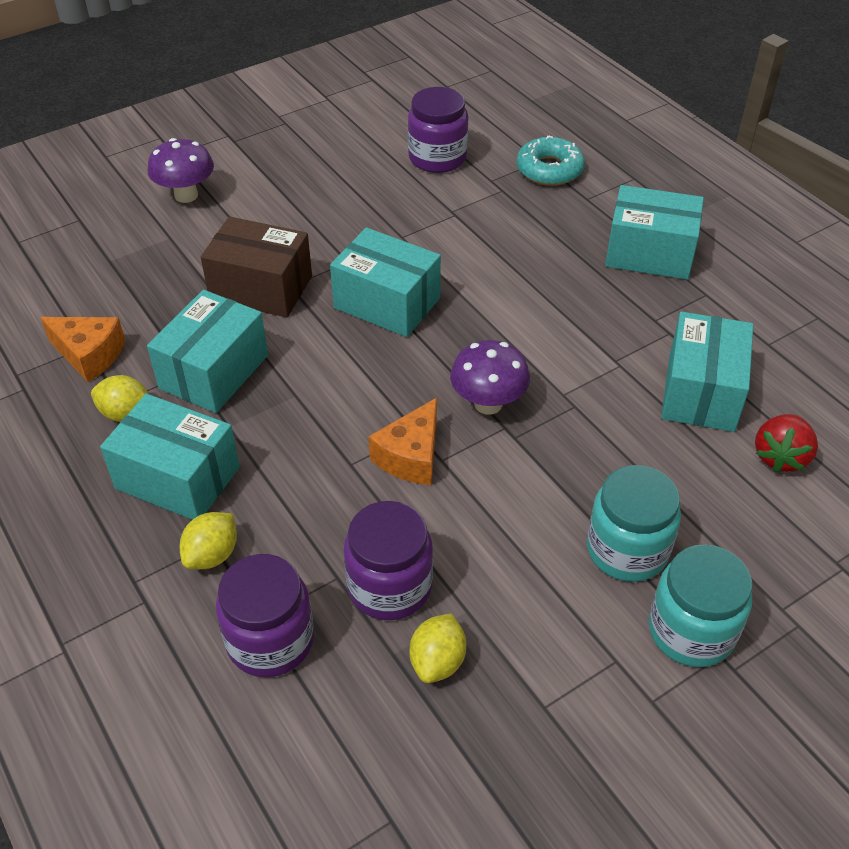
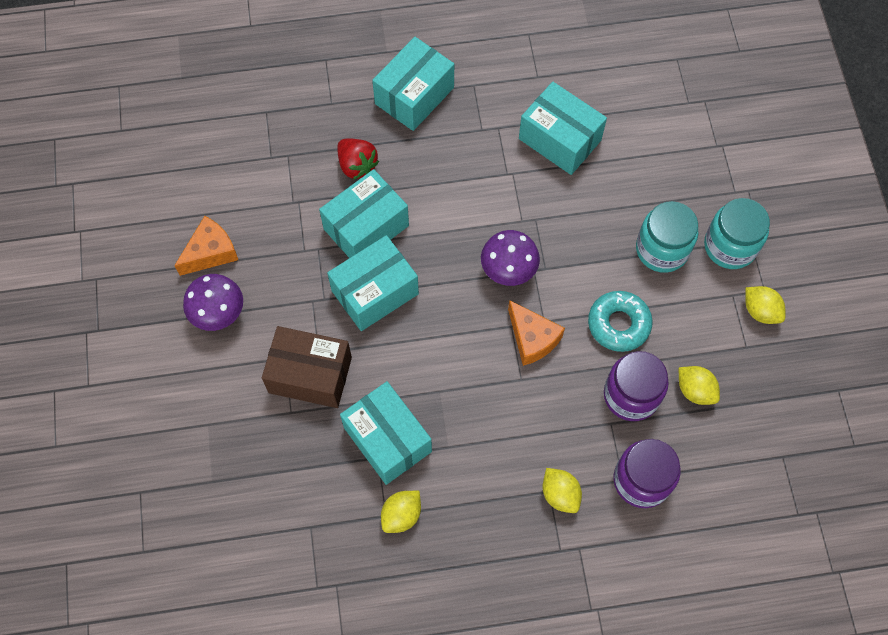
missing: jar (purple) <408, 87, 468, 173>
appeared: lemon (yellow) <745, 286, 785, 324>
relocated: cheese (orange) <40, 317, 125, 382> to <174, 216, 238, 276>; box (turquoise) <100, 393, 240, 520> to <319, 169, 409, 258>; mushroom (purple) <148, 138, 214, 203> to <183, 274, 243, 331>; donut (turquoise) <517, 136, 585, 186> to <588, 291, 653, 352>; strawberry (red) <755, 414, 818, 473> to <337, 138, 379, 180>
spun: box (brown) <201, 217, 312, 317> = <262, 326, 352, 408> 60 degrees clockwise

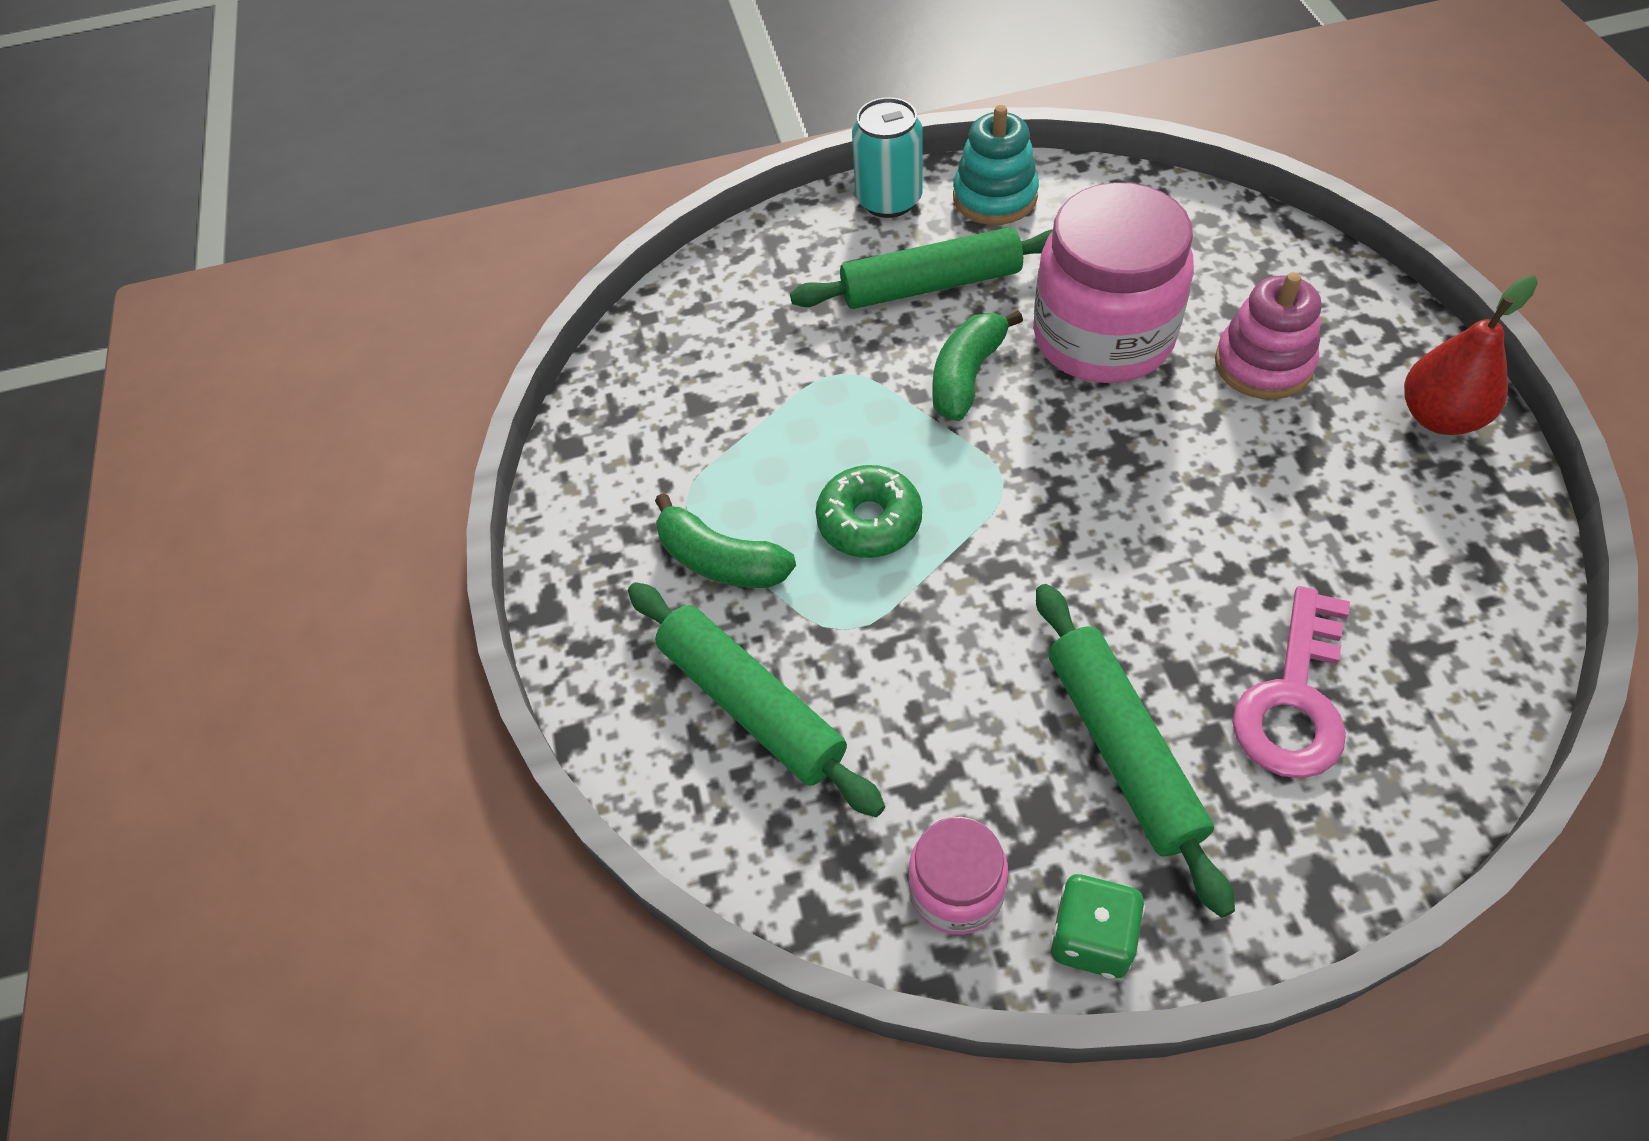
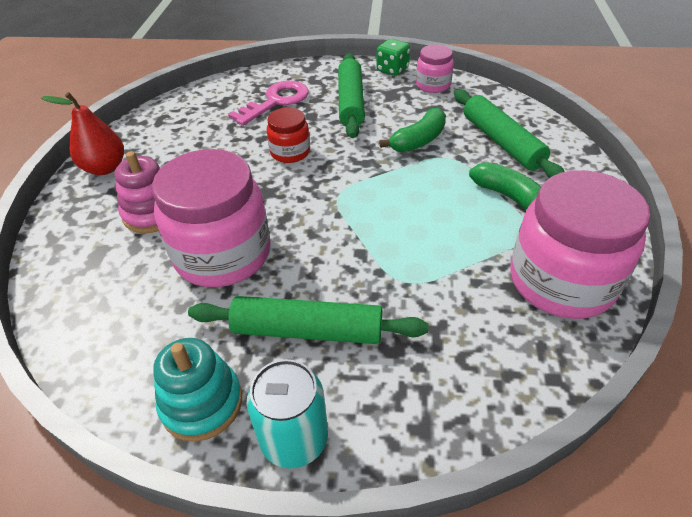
missing: donut (green) <816, 465, 922, 558>
appeared: jar (red) <267, 108, 310, 163>; jar (pink) <510, 170, 650, 319>
relocated: banana (green) <932, 310, 1023, 421> to <379, 108, 446, 152>

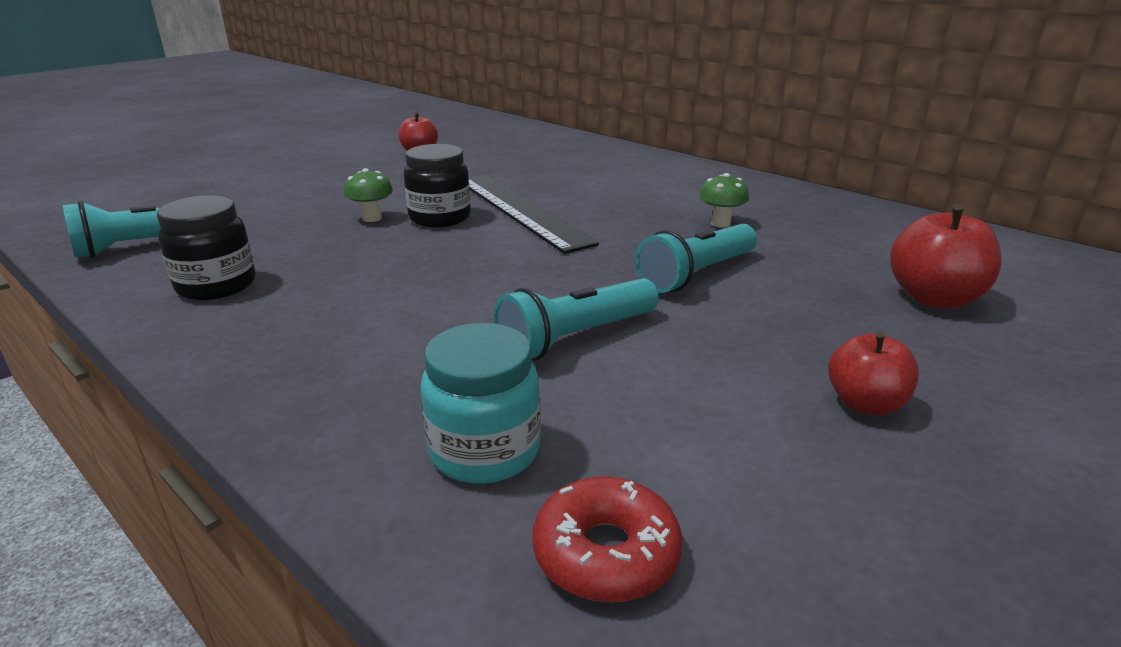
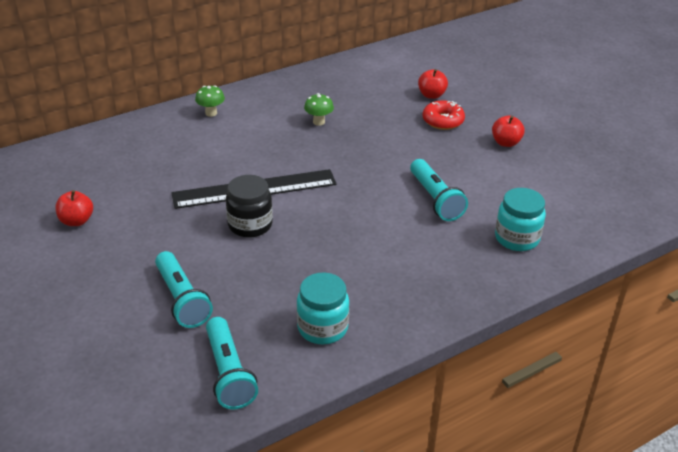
relocated: mushroom (green) <344, 168, 393, 222> to <195, 85, 225, 117>; donut (red) <533, 476, 682, 602> to <423, 100, 465, 130>; flashlight (turquoise) <635, 224, 757, 293> to <155, 251, 213, 328>
colour: jar (black) <157, 195, 256, 300> to jar (turquoise) <297, 272, 349, 344>
size: apple (red) <890, 204, 1002, 308> = <418, 69, 448, 99> x0.66

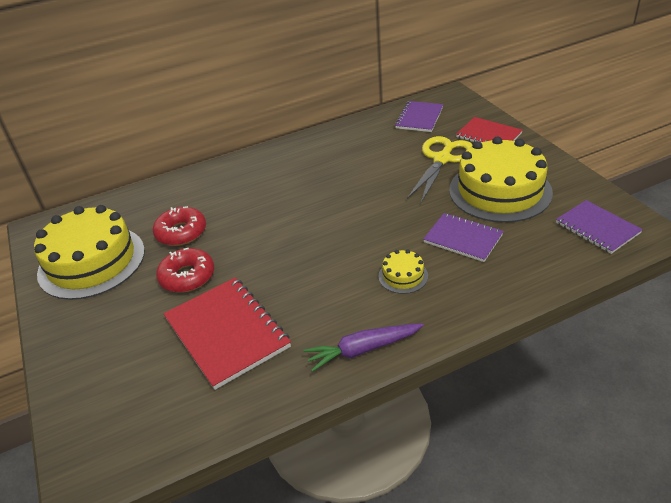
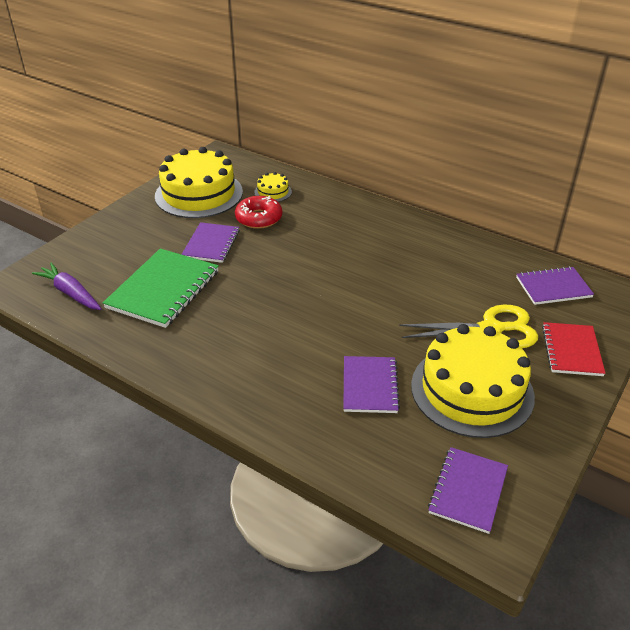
relocated: carrot (purple) <304, 323, 424, 372> to <32, 263, 102, 310>; cake (yellow) <378, 249, 428, 294> to <254, 172, 292, 202>
exchanged: donut (red) <156, 248, 214, 292> to notebook (purple) <181, 222, 240, 263>
colour: notebook (red) <163, 277, 291, 390> to notebook (green) <103, 248, 219, 328>

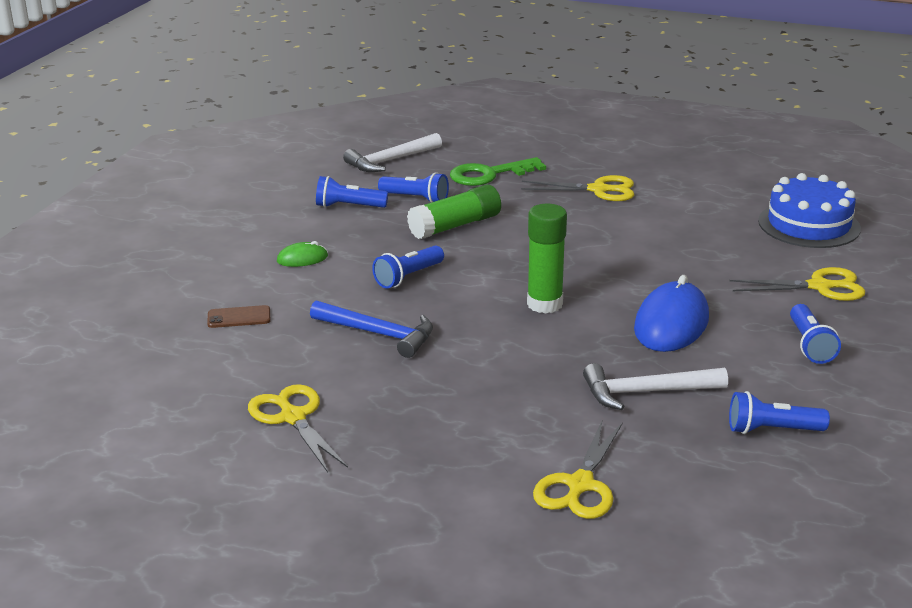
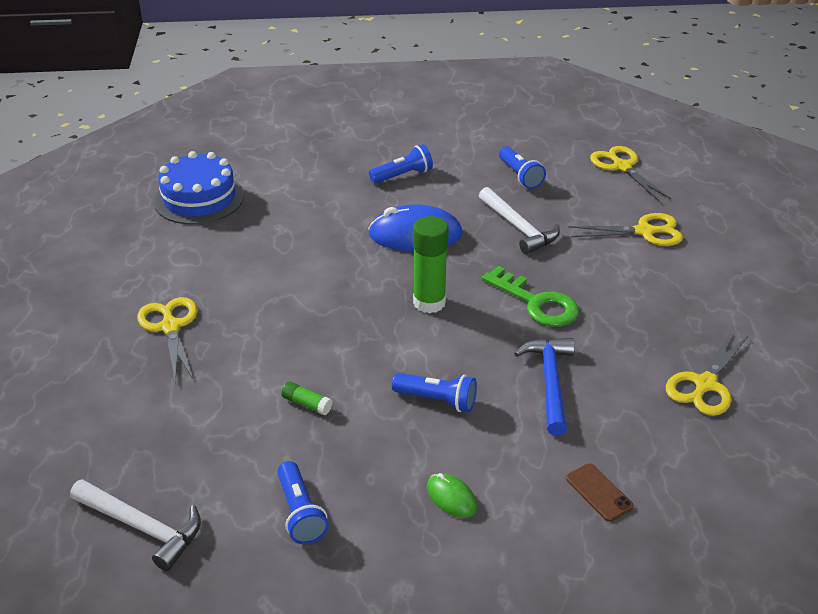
missing: flashlight (blue) <378, 172, 449, 203>
relocated: key (green) <450, 157, 546, 186> to <482, 266, 579, 327>; scissors (yellow) <729, 267, 865, 301> to <590, 146, 671, 201>
size: glue stick (green) <407, 184, 501, 239> = <281, 381, 332, 415> x0.47

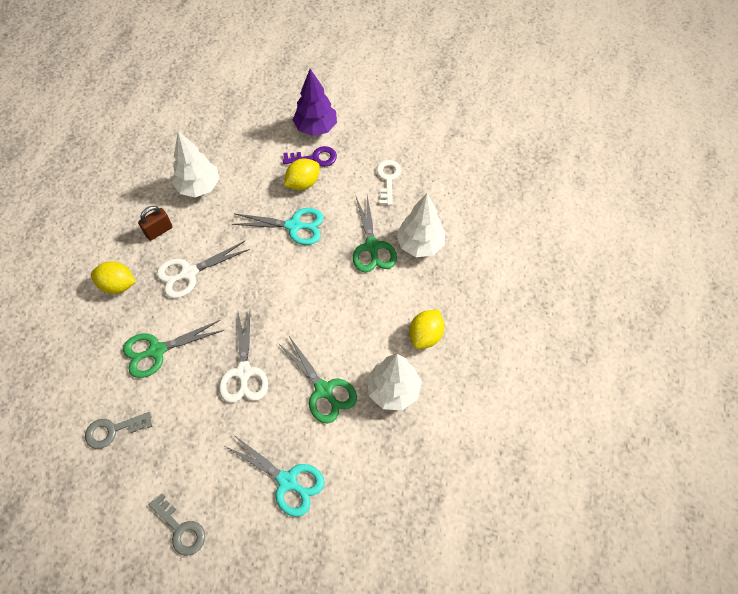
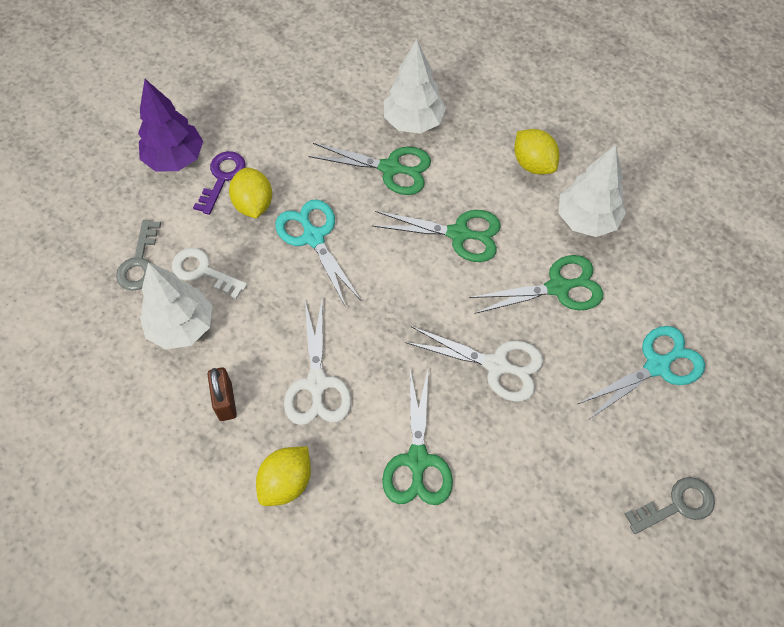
appeared: scissors (green) <372, 210, 501, 262>
relocated: key (grey) <85, 412, 153, 449> to <116, 220, 161, 291>; key (white) <376, 160, 401, 205> to <172, 248, 247, 299>
spun: scissors (turquoise) <232, 208, 324, 245> = <275, 199, 361, 308> 60 degrees counterclockwise

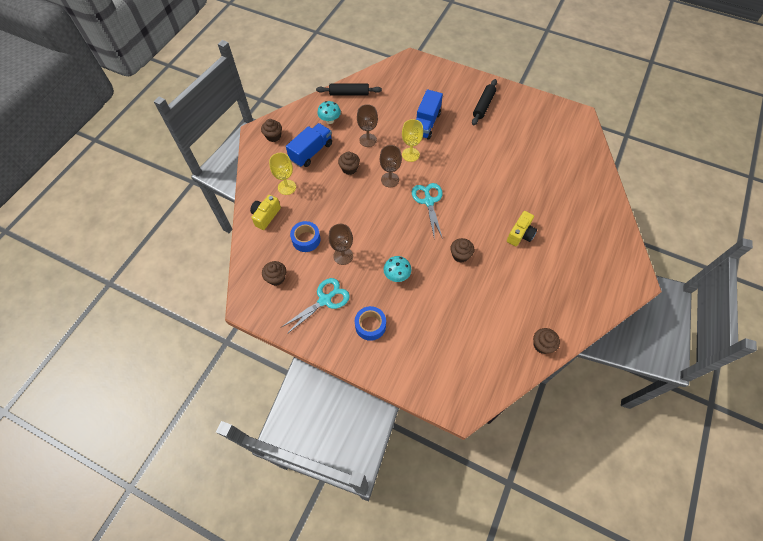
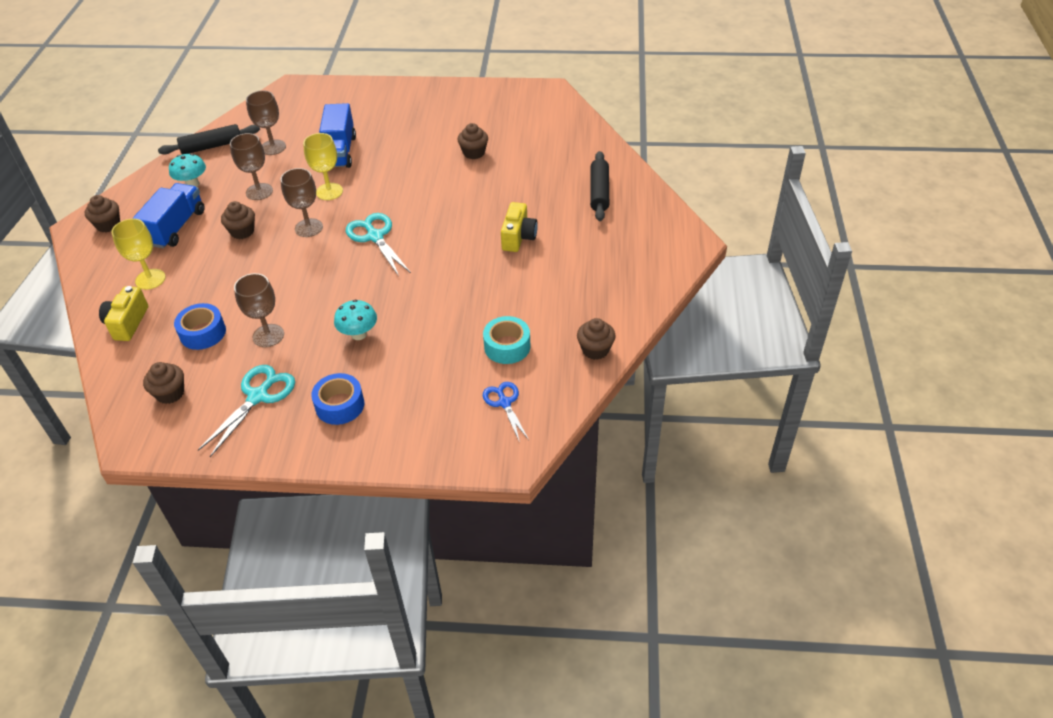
appeared: goblet (brown) <246, 90, 286, 155>; tape (turquoise) <483, 316, 530, 364>; scissors (blue) <483, 382, 529, 442>
relocated: cupcake (brown) <450, 238, 475, 262> to <458, 123, 488, 159>; rolling pin (black) <472, 79, 497, 125> to <590, 151, 609, 221>

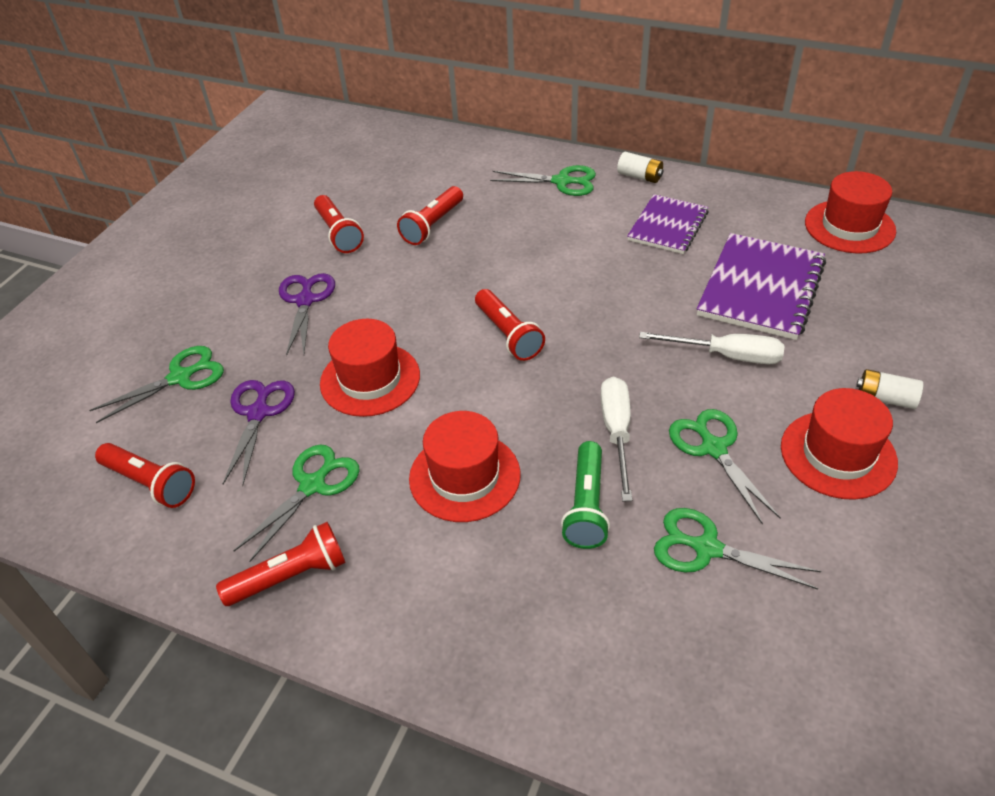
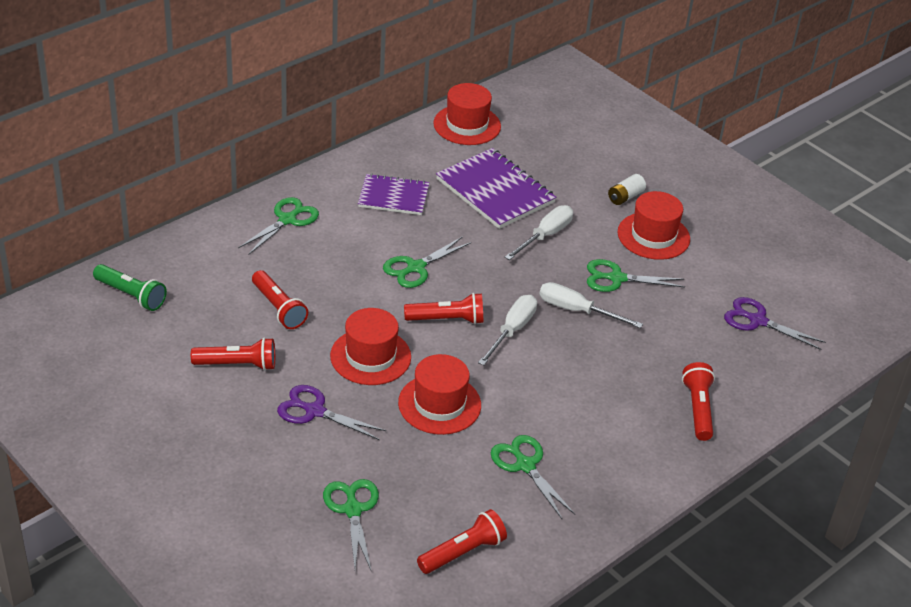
missing: battery (white) <617, 152, 664, 183>
appeared: screwdriver (white) <478, 295, 537, 365>
relocated: flashlight (red) <216, 522, 346, 606> to <682, 362, 715, 441>; scissors (purple) <223, 380, 295, 486> to <724, 297, 826, 350>; hat (red) <409, 411, 521, 522> to <330, 308, 411, 385>; flashlight (green) <561, 441, 610, 549> to <93, 264, 167, 311>; scissors (green) <654, 508, 821, 590> to <383, 237, 471, 288>
spun: notebook (purple) <627, 194, 709, 254> = <358, 173, 430, 215> 45 degrees counterclockwise

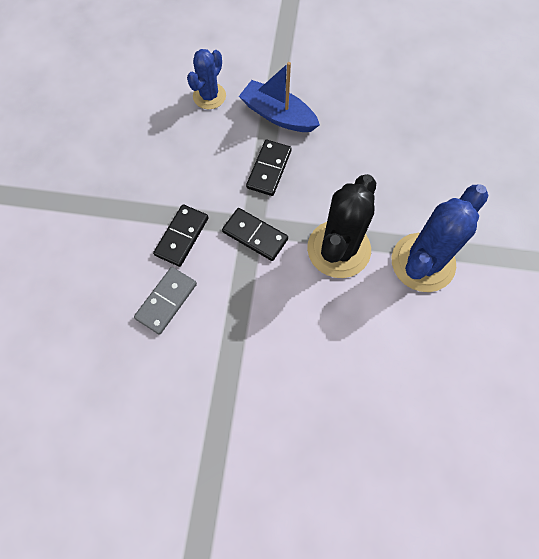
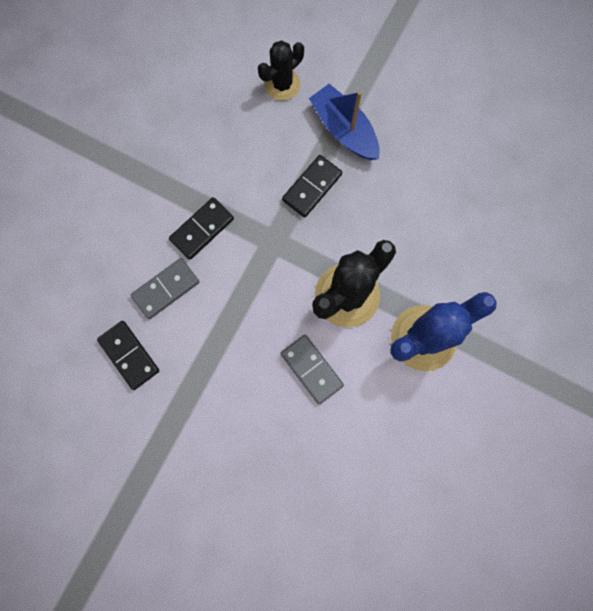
appeared: domino (grey) <280, 335, 344, 404>
relocated: domino (black) <222, 208, 288, 261> to <97, 321, 159, 390>
colour: cactus (blue) <187, 49, 226, 109> to cactus (black) <258, 40, 304, 101>

